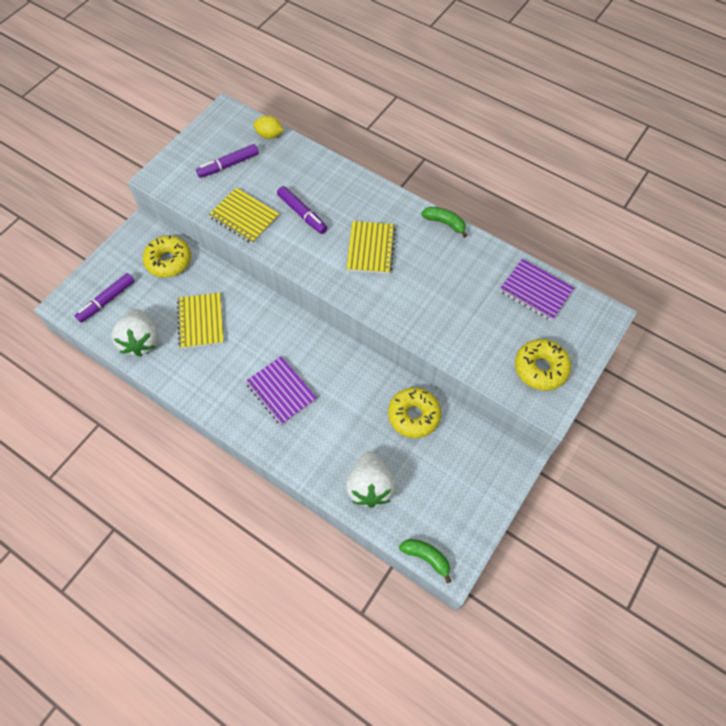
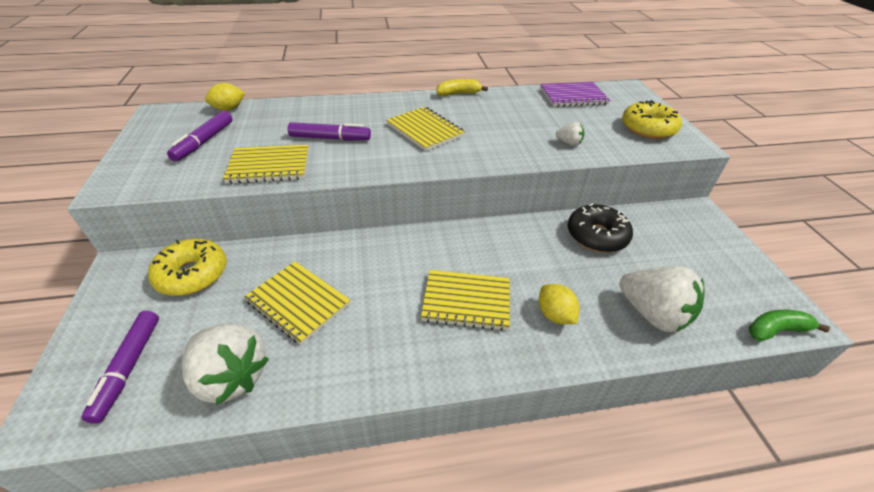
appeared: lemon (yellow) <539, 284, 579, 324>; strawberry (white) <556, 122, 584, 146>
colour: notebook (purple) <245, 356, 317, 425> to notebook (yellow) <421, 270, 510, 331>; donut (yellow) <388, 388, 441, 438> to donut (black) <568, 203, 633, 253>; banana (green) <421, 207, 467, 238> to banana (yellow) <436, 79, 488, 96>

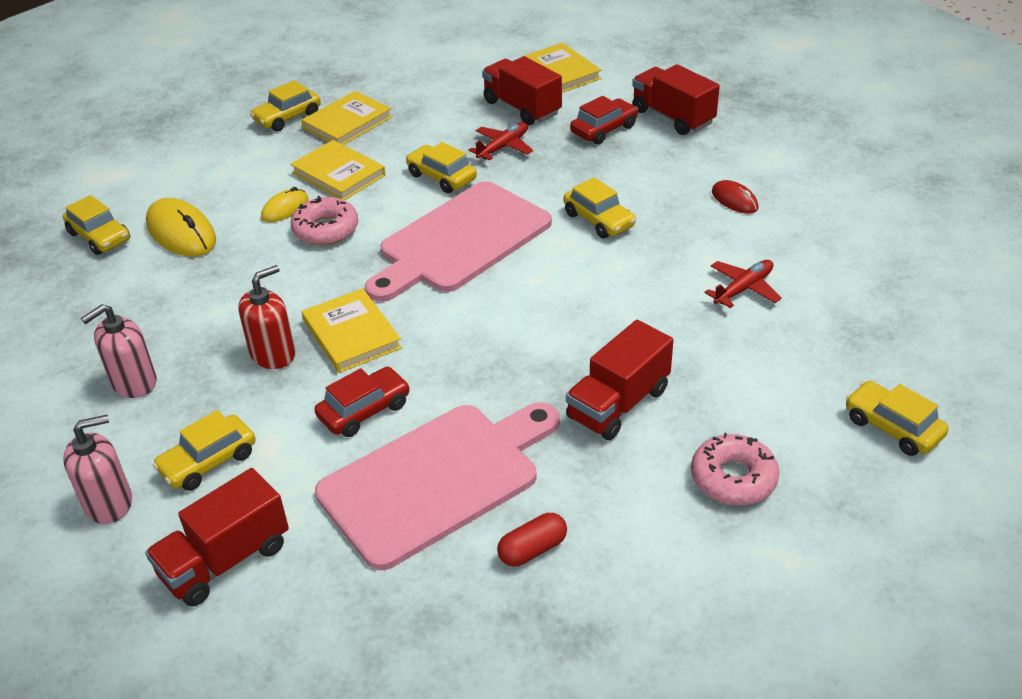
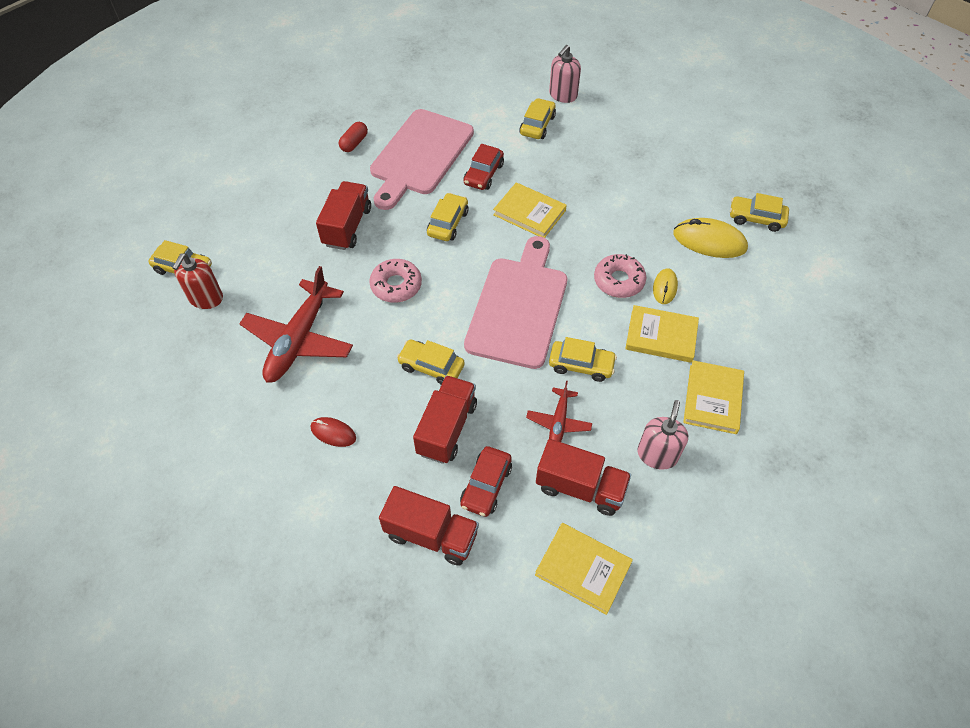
relocated: soap dispenser (pink) <81, 304, 157, 398> to <637, 400, 688, 470>; truck (red) <145, 468, 289, 607> to <413, 375, 477, 464>; soap dispenser (red) <238, 265, 295, 369> to <173, 253, 223, 309>; car (yellow) <250, 80, 321, 132> to <427, 193, 468, 241>; donut (pink) <691, 433, 779, 505> to <369, 259, 422, 303>
size: plane (red) <704, 260, 782, 308> = <239, 266, 353, 383> x1.92

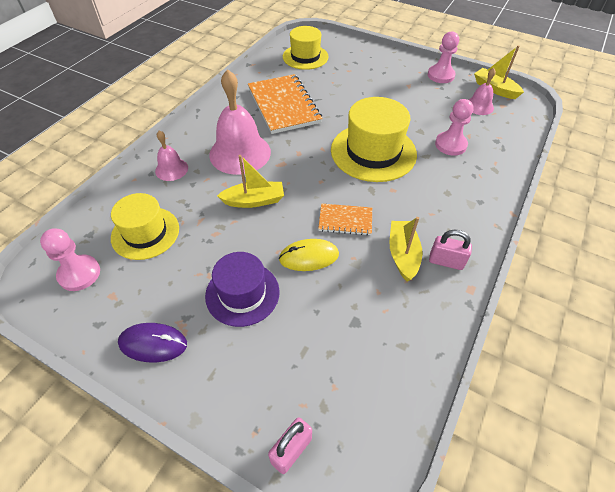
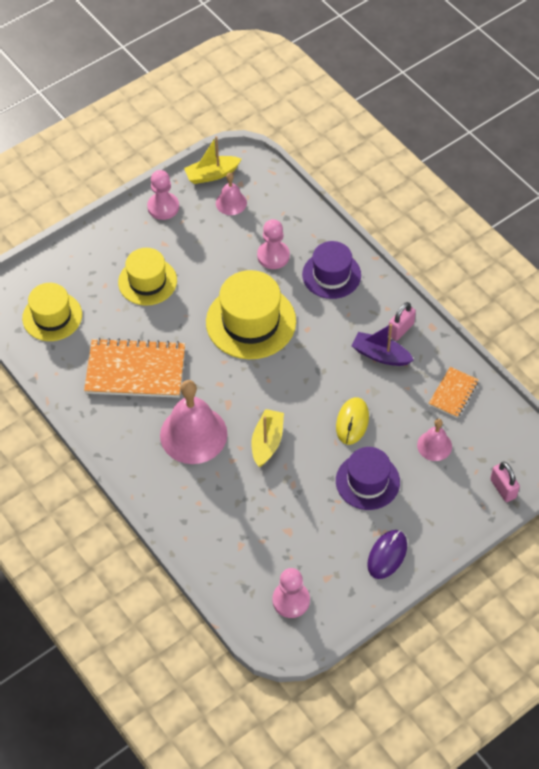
appeared: hat (purple) <302, 241, 361, 299>
relocated: hat (yellow) <111, 193, 179, 260> to <118, 248, 177, 306>; bell (pink) <155, 130, 188, 181> to <417, 419, 452, 461>; notebook (orange) <318, 203, 372, 236> to <428, 367, 479, 418>
colour: boat (yellow) <390, 217, 422, 281> to boat (purple) <352, 324, 414, 366>

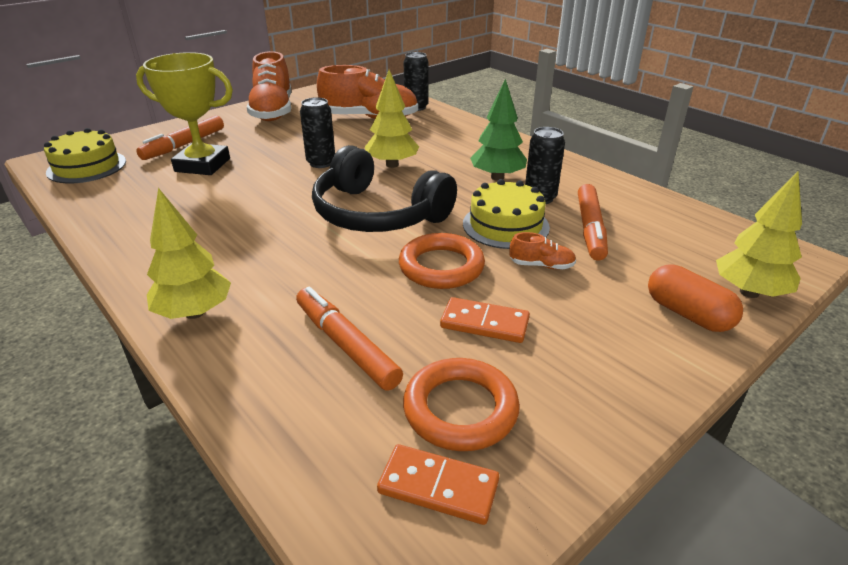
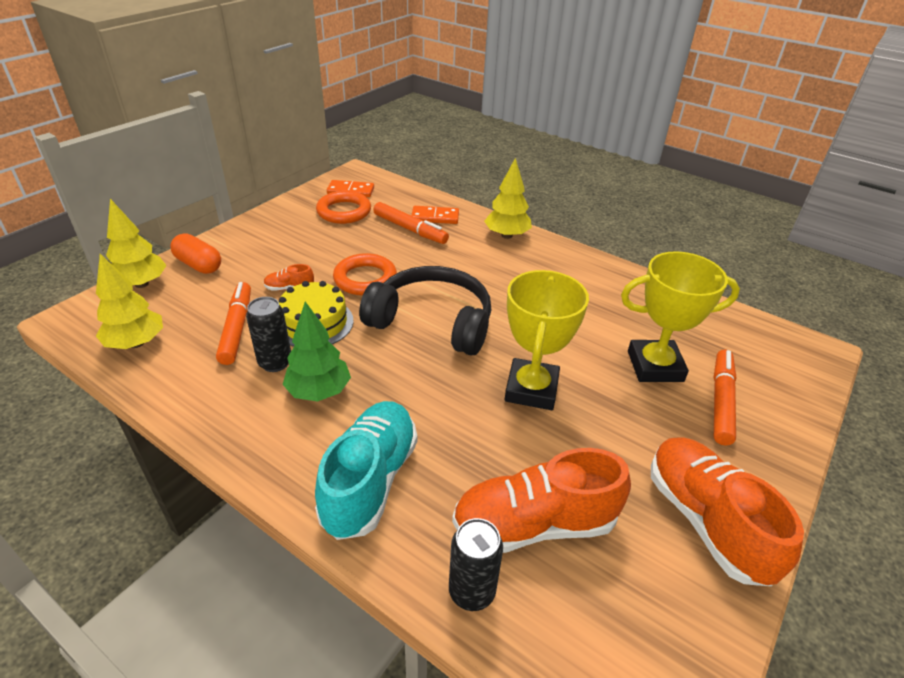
missing: cake (yellow) <44, 128, 126, 183>
appeared: shoe (turquoise) <315, 401, 417, 540>
relocated: tree (yellow) <365, 70, 419, 168> to <96, 254, 163, 349>; domino (orange) <440, 297, 530, 343> to <411, 206, 459, 224>
exchanged: can (black) <300, 97, 335, 168> to trophy (yellow) <504, 270, 589, 410>

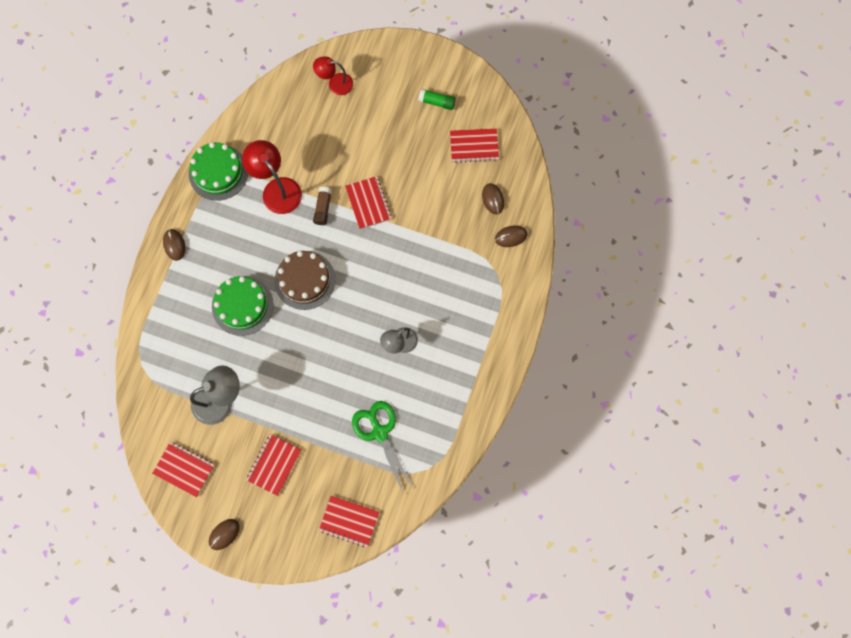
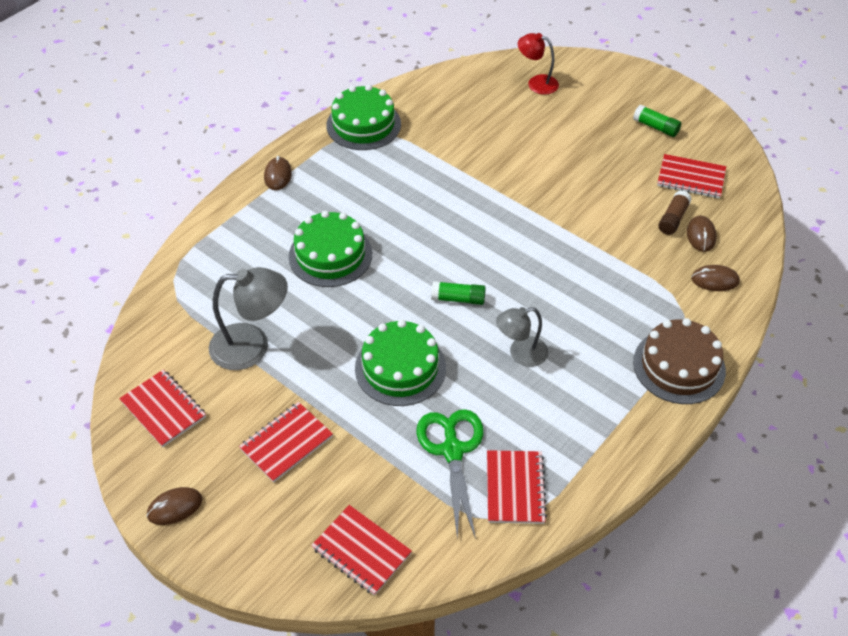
missing: lamp (red) <242, 140, 302, 214>
appeared: cake (green) <355, 319, 446, 406>; glue stick (green) <431, 281, 486, 305>
relocated: cake (brown) <274, 251, 336, 310> to <633, 318, 726, 404>; glue stick (brown) <313, 187, 332, 225> to <658, 190, 692, 235>; notebook (red) <345, 176, 392, 229> to <487, 450, 547, 524>

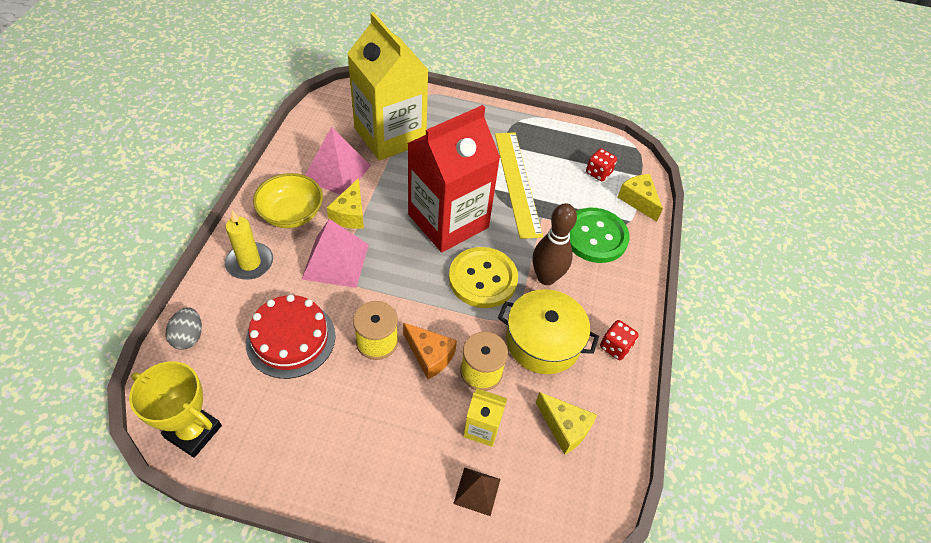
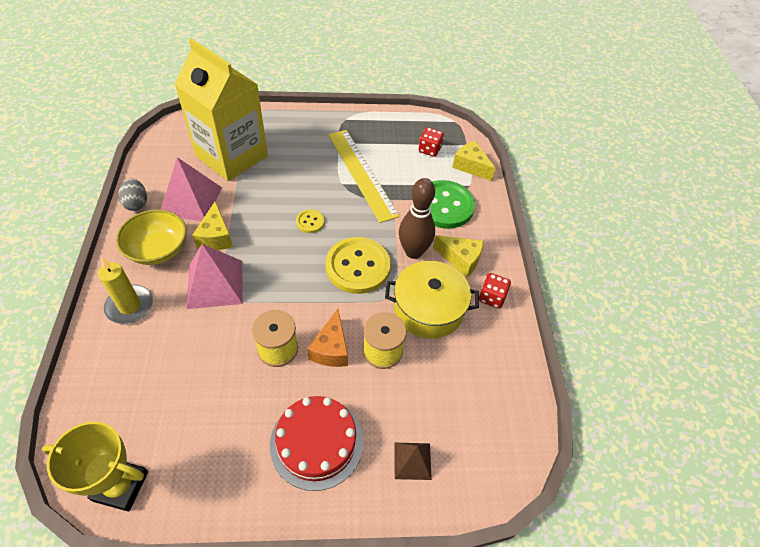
missing: carton (yellow) <463, 388, 507, 447>
relocated: egg (grey) <166, 307, 202, 350> to <118, 179, 147, 211>; cake (red) <246, 294, 336, 379> to <270, 396, 363, 491>; cheese (yellow) <535, 392, 597, 455> to <433, 235, 484, 277>
exchanged: carton (red) <408, 105, 500, 252> to button (yellow) <296, 209, 325, 233>
spun: cheese (orange) <403, 322, 457, 379> = <307, 309, 348, 367> 75 degrees clockwise

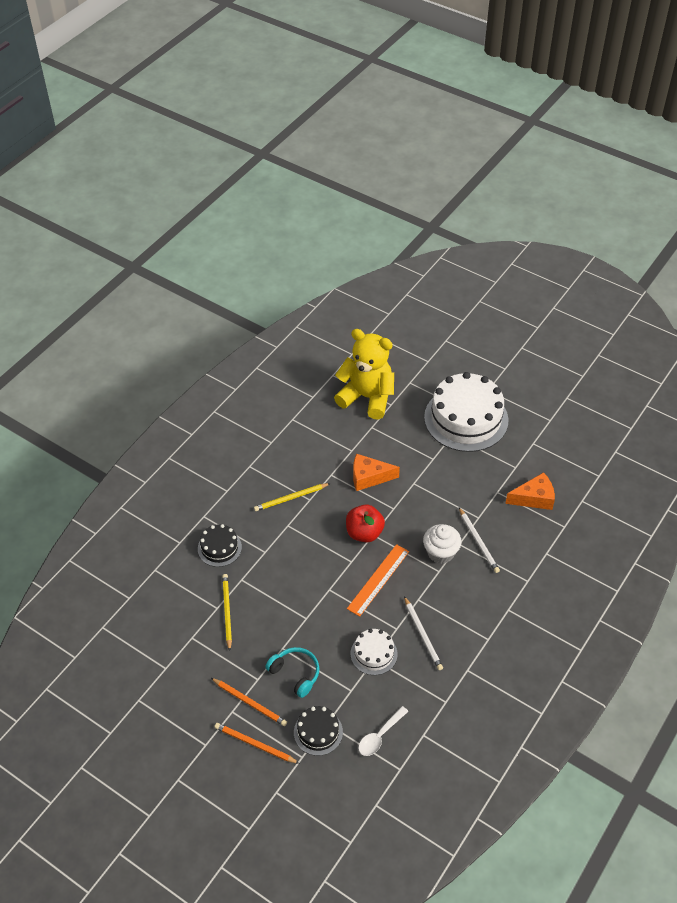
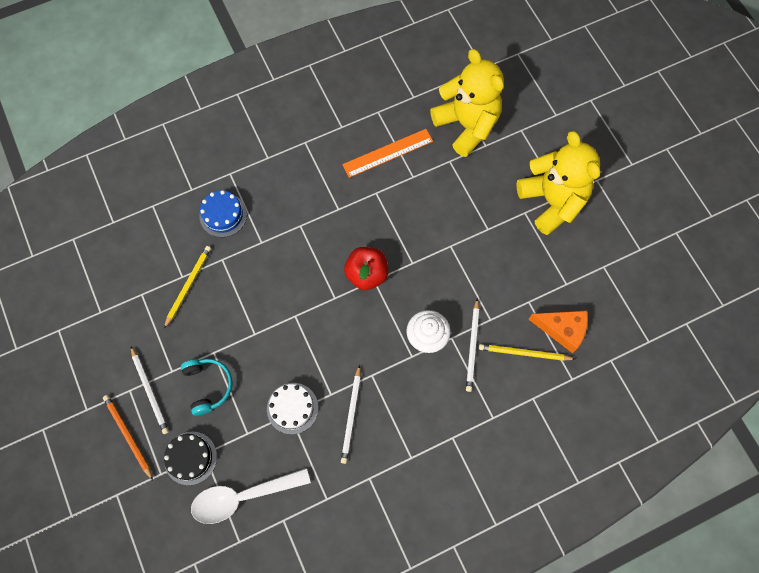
missing: cheese (orange) <353, 454, 400, 491>
relocated: pencil (yellow) <254, 483, 331, 511> to <479, 344, 575, 361>; ruler (orange) <347, 544, 409, 617> to <342, 129, 433, 178>
exchanged: cake (white) <424, 372, 508, 452> to teddy bear (yellow) <516, 131, 601, 235>
colour: cake (black) <198, 524, 242, 567> to cake (blue) <199, 190, 247, 237>; pencil (orange) <211, 678, 287, 726> to pencil (white) <131, 346, 169, 434>
size: spoon (white) <358, 706, 409, 756> = <191, 468, 311, 524> x1.63

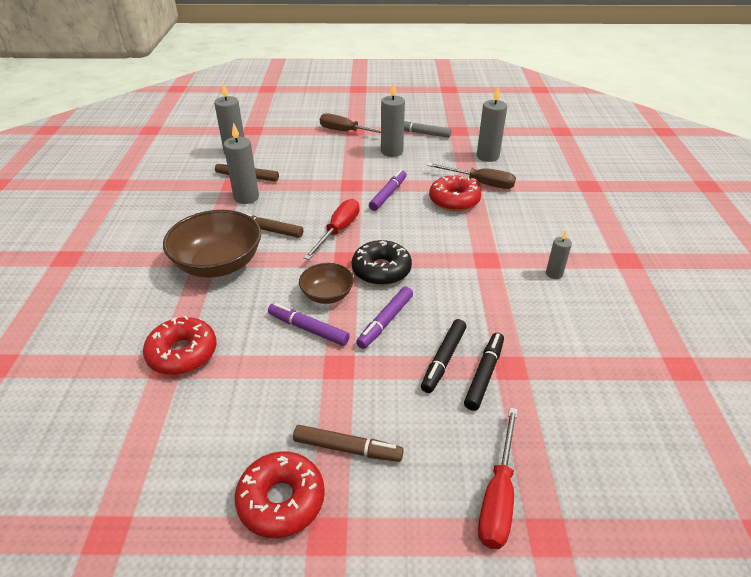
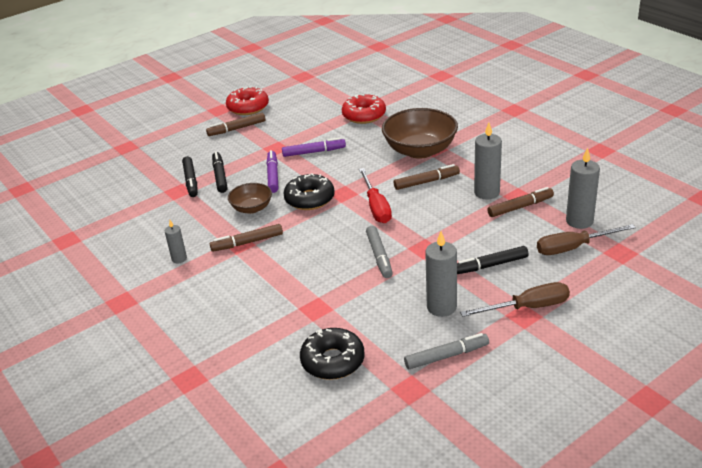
missing: donut (red) <429, 175, 481, 211>; screwdriver (red) <478, 407, 518, 549>
appeared: marker (brown) <210, 224, 283, 252>; marker (black) <457, 246, 529, 274>
relocated: bowl (brown) <299, 263, 354, 304> to <228, 183, 272, 214>; screwdriver (brown) <427, 163, 516, 189> to <537, 224, 636, 255>
exchanged: candle (grey) <477, 87, 507, 162> to donut (black) <300, 328, 365, 380>
colour: marker (purple) <369, 169, 406, 211> to marker (grey) <366, 226, 393, 278>

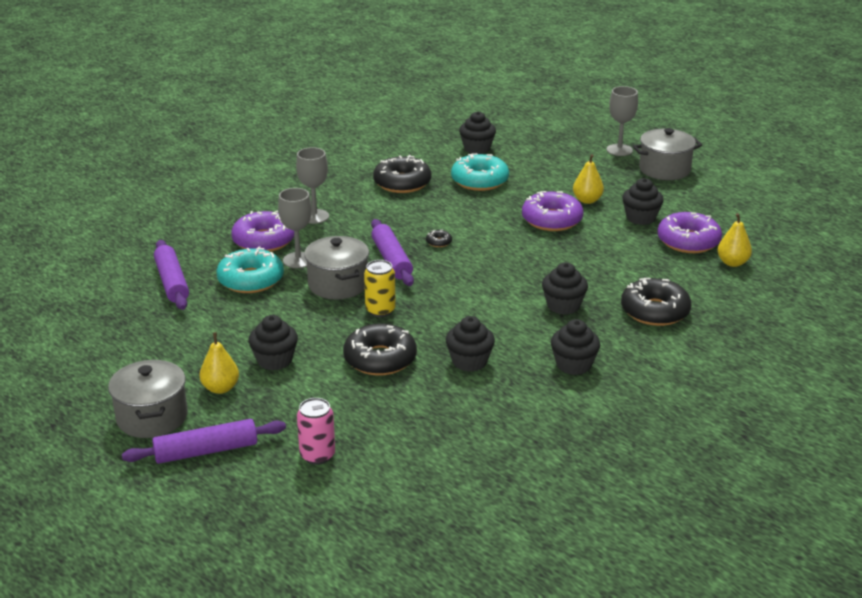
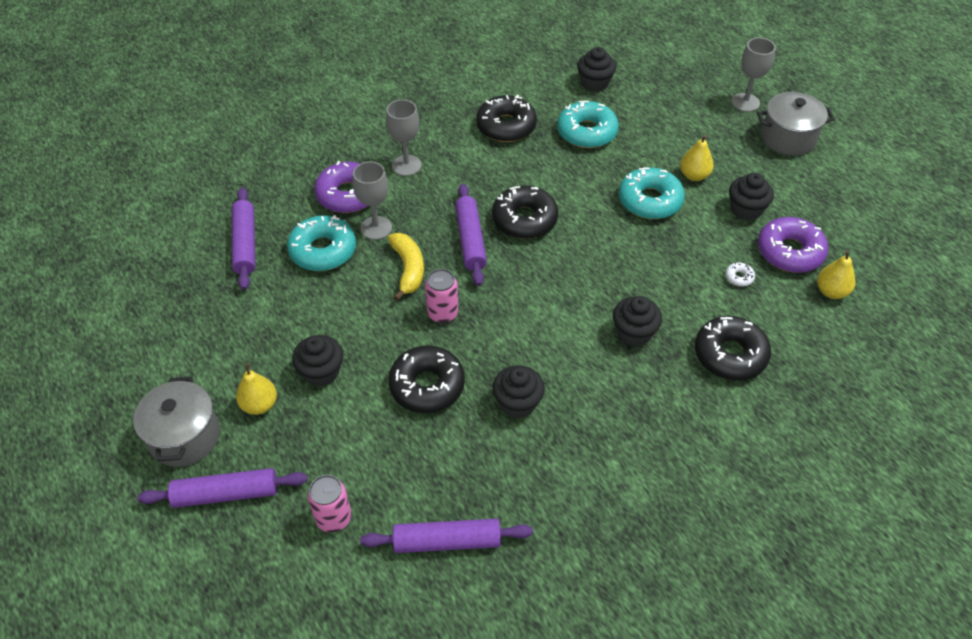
missing: cupcake (black) <551, 319, 600, 375>
appeared: rolling pin (purple) <360, 518, 533, 553>; donut (white) <725, 262, 755, 287>
exchanged: pot (grey) <304, 236, 369, 300> to banana (yellow) <388, 233, 424, 301>
colour: can (yellow) <364, 260, 396, 317> to can (pink) <425, 269, 459, 323>; donut (purple) <522, 191, 584, 231> to donut (turquoise) <619, 167, 685, 219>
size: donut (black) <426, 230, 452, 247> = <492, 185, 558, 239> x2.40

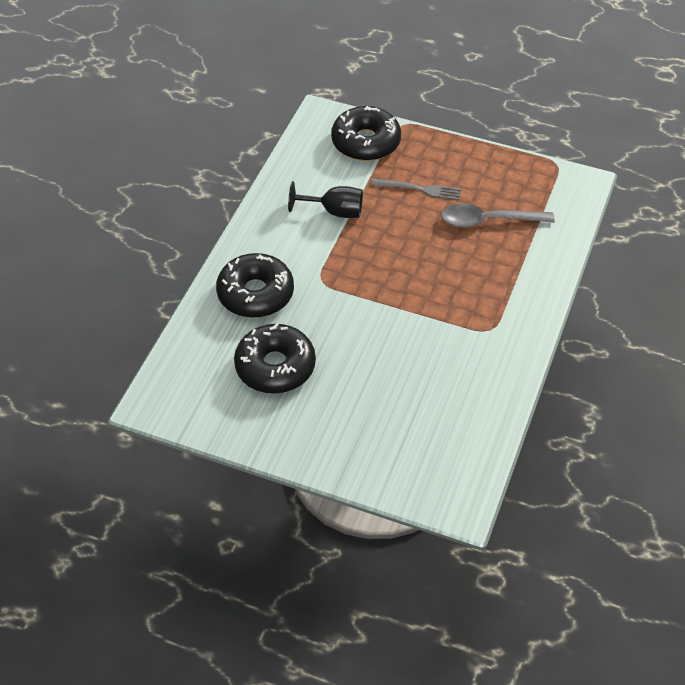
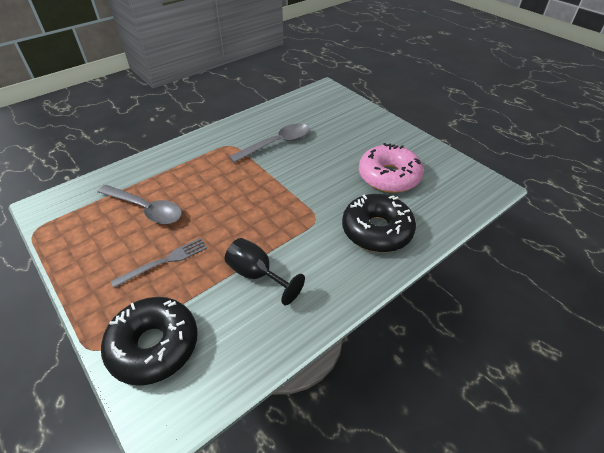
appeared: spoon (grey) <229, 124, 310, 163>
colour: donut (black) <234, 323, 316, 393> to donut (pink) <359, 143, 424, 193>
spun: fork (grey) <371, 179, 461, 200> = <111, 238, 207, 288> 105 degrees clockwise

